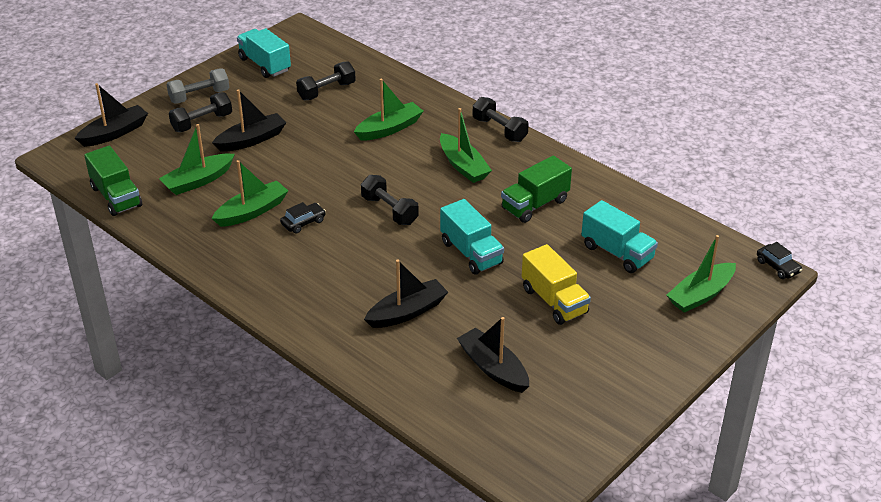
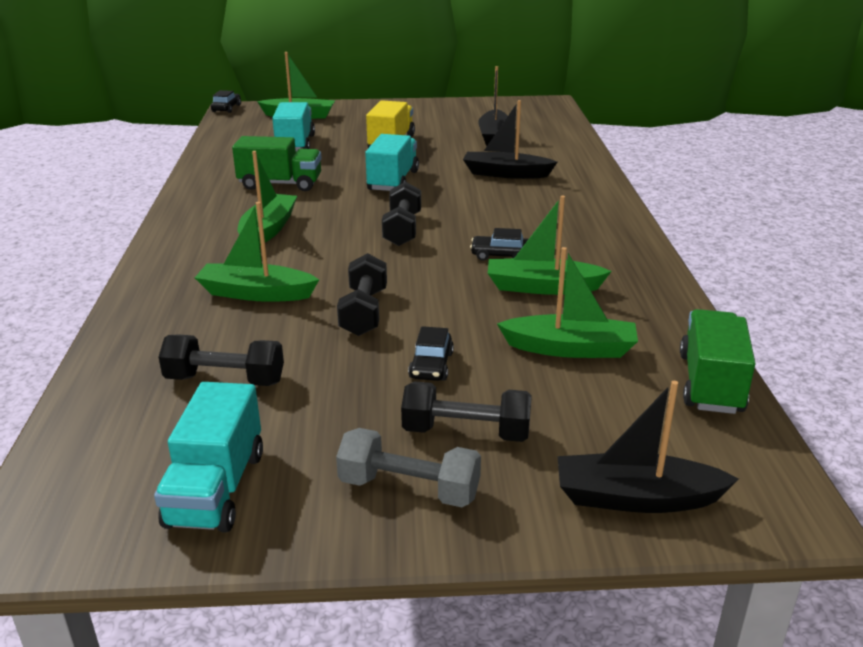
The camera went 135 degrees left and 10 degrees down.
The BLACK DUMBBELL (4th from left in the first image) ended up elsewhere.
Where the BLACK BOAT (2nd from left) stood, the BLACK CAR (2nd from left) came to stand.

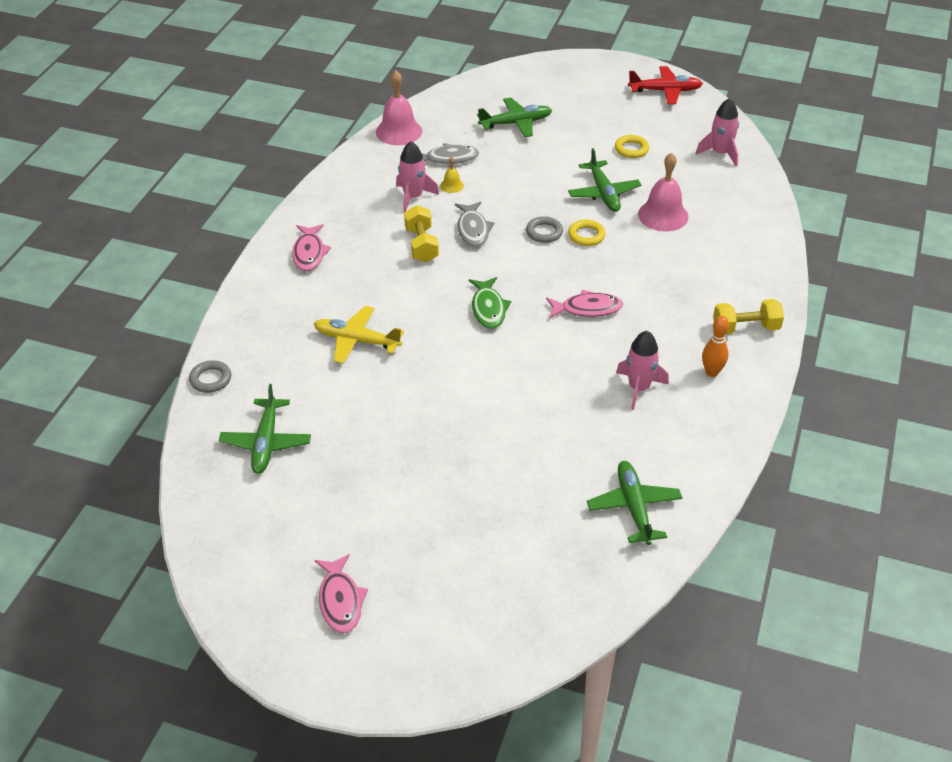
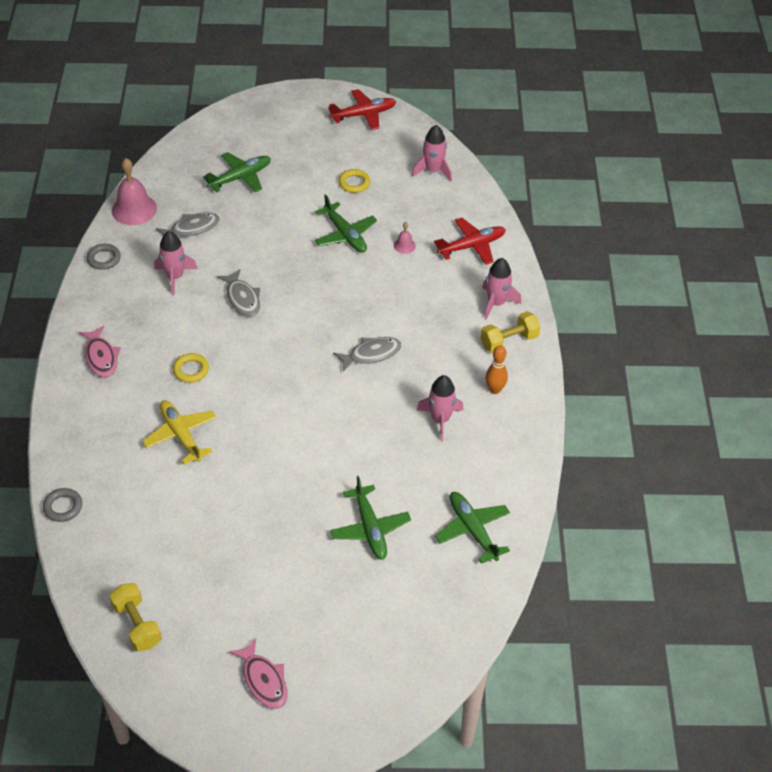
The camera went 20 degrees left and 5 degrees up.
The second view lost the YELLOW BELL.
The second view lost the GREEN FISH.
The second view gained the RED PLANE (2nd from left).
The second view gained the PINK ROCKET (4th from left).
The GREEN PLANE (1st from left in the first image) ended up elsewhere.
The YELLOW DUMBBELL (1st from left) ended up elsewhere.
The GREY RING (2nd from left) ended up elsewhere.
The YELLOW RING (1st from left) ended up elsewhere.
What was the PINK FISH (3rd from left) turned into the GREY FISH (3rd from left).
The YELLOW PLANE ended up facing another way, 60 degrees clockwise from before.
The size of the PINK BELL (2nd from left) changed by a factor of 0.48.

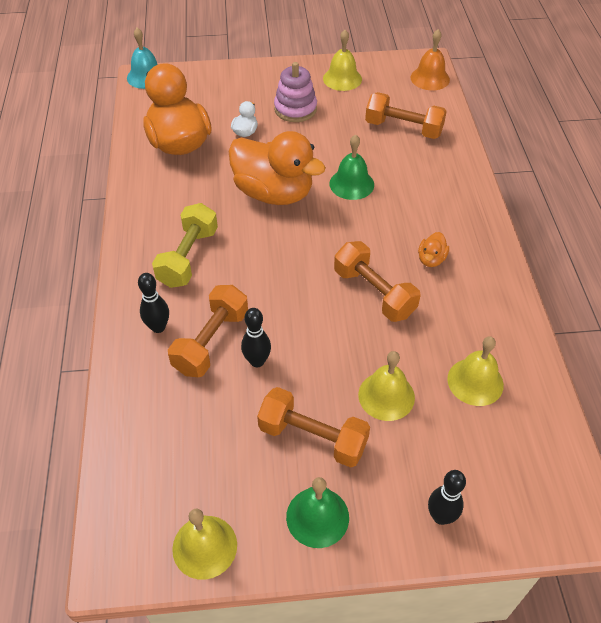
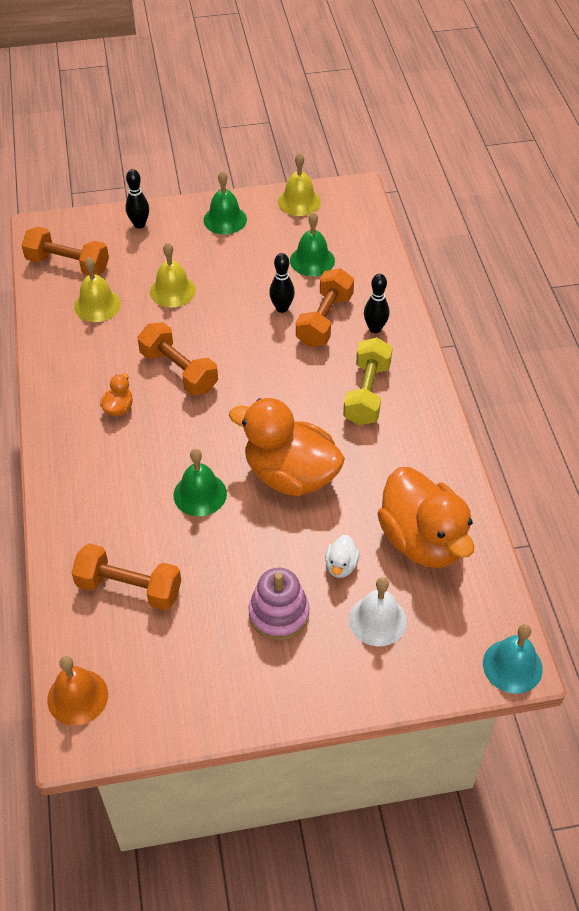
The camera went 175 degrees right and 0 degrees up.
The second view lost the YELLOW BELL (2nd from left).
The second view gained the GREEN BELL (3rd from left).
The second view gained the WHITE BELL.
The ORANGE DUMBBELL (2nd from left in the first image) ended up elsewhere.

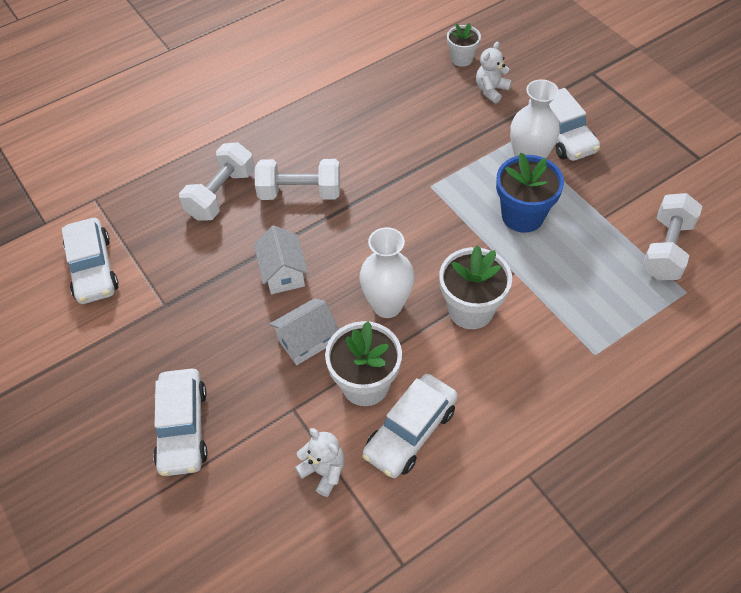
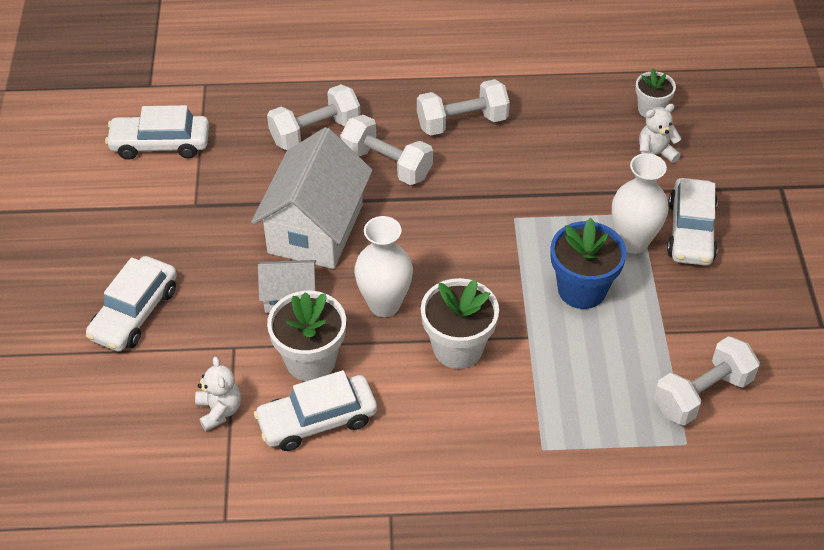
The camera went 30 degrees right and 5 degrees down.
The second view gained the WHITE DUMBBELL (3rd from left).
The WHITE CAR (1st from left in the first image) ended up facing another way, 75 degrees clockwise from before.
The size of the WHITE HOUSE (1st from left in the first image) changed by a factor of 1.90.

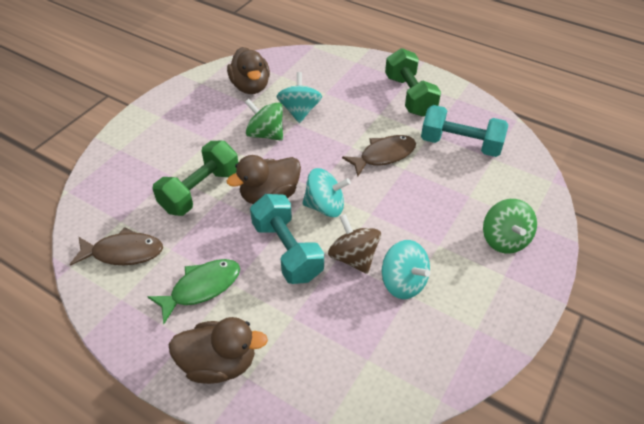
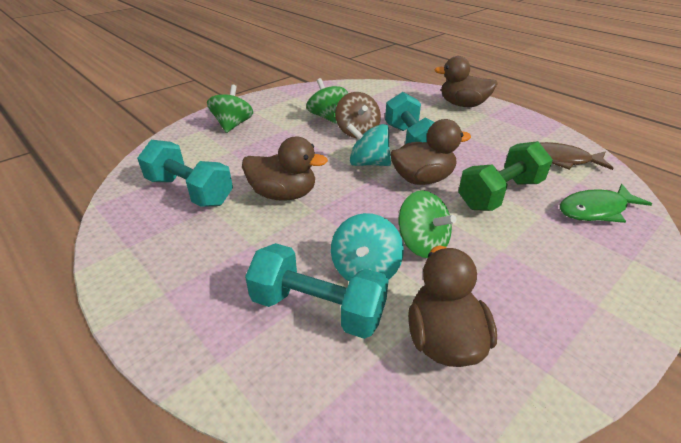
The camera went 165 degrees left and 10 degrees down.
The second view lost the GREEN DUMBBELL (2nd from left).
The second view gained the TURQUOISE DUMBBELL (2nd from left).
The GREEN FISH ended up elsewhere.
Where the BROWN FISH (2nd from left) stood, the BROWN DUCK (1st from left) came to stand.
What was the TURQUOISE SPINNING TOP (3rd from left) turned into the GREEN SPINNING TOP (2nd from left).

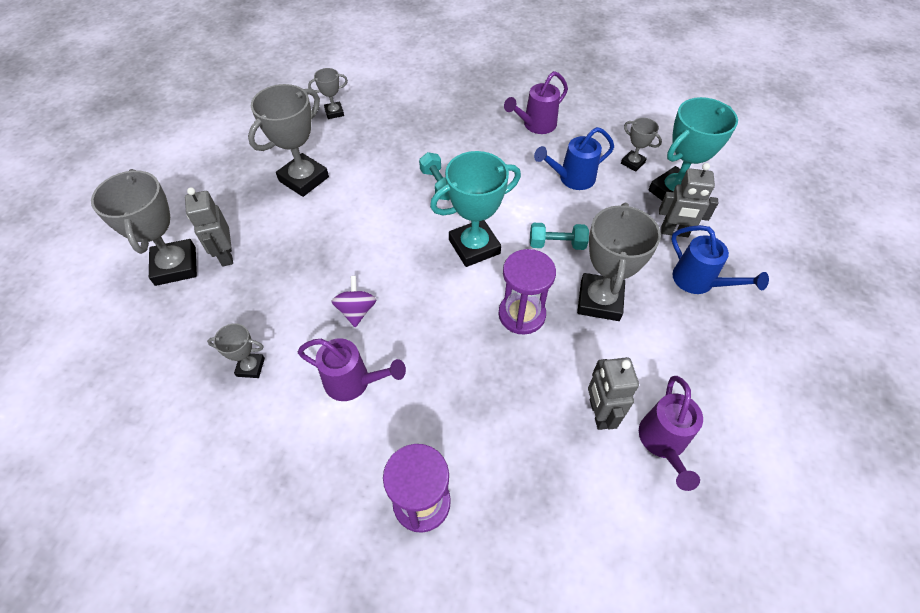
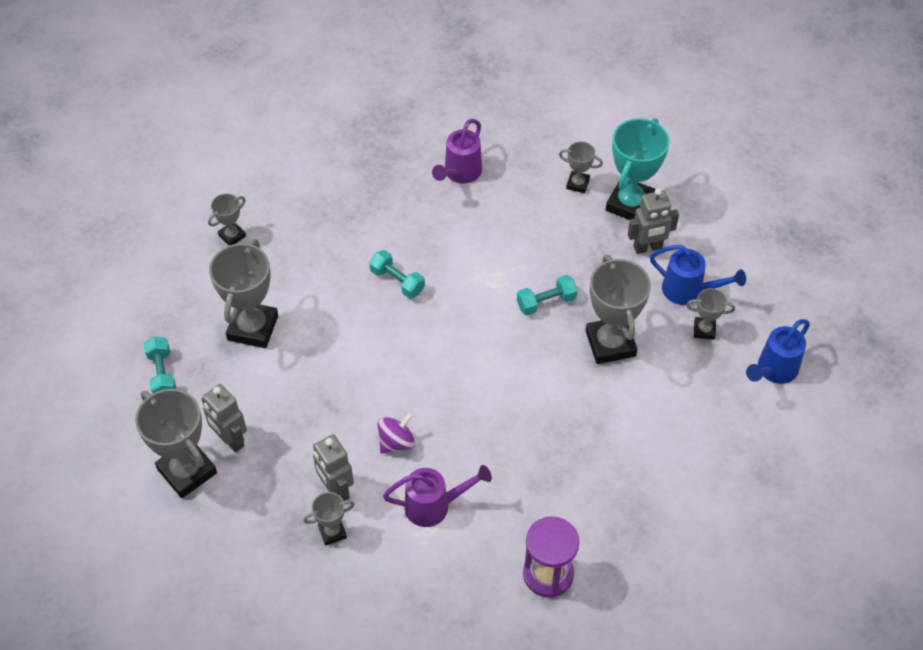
The camera went 25 degrees left and 0 degrees up.
The second view lost the TURQUOISE TROPHY (1st from left).
The second view lost the PURPLE HOURGLASS (2nd from left).
The second view lost the PURPLE WATERING CAN (3rd from left).
The second view gained the TURQUOISE DUMBBELL (1st from left).
The second view gained the GREY TROPHY (7th from left).
The BLUE WATERING CAN (1st from left in the first image) ended up elsewhere.
The GREY ROBOT (2nd from left) ended up elsewhere.
The PURPLE SPINNING TOP ended up facing another way, 75 degrees clockwise from before.

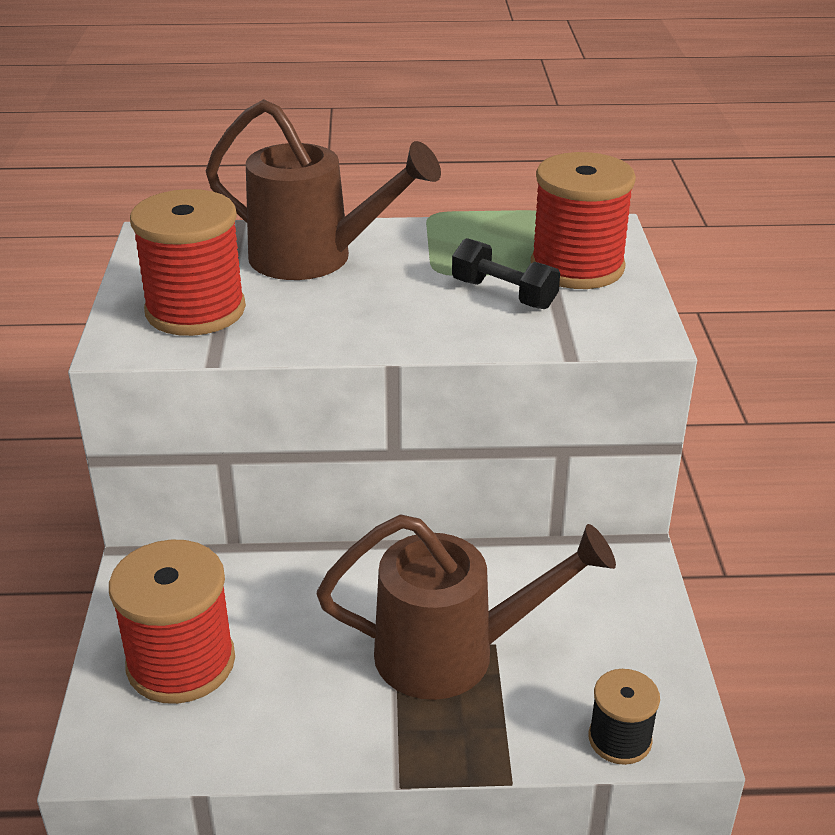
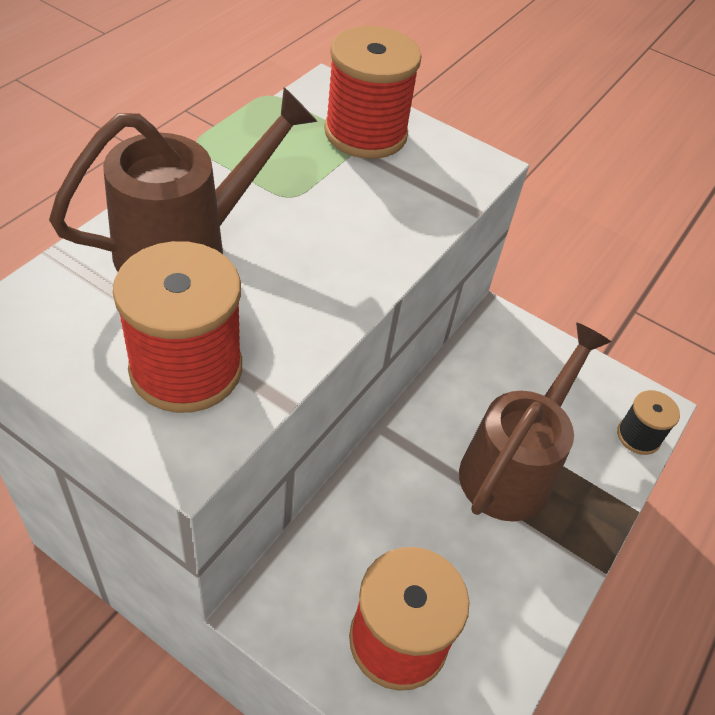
The camera went 60 degrees left and 15 degrees up.
The second view lost the BLACK DUMBBELL.

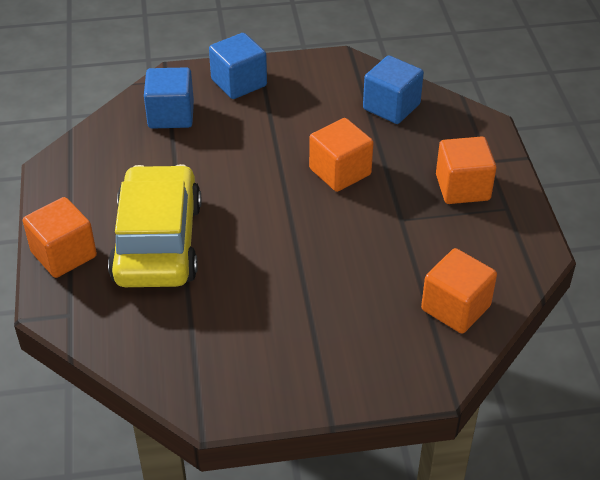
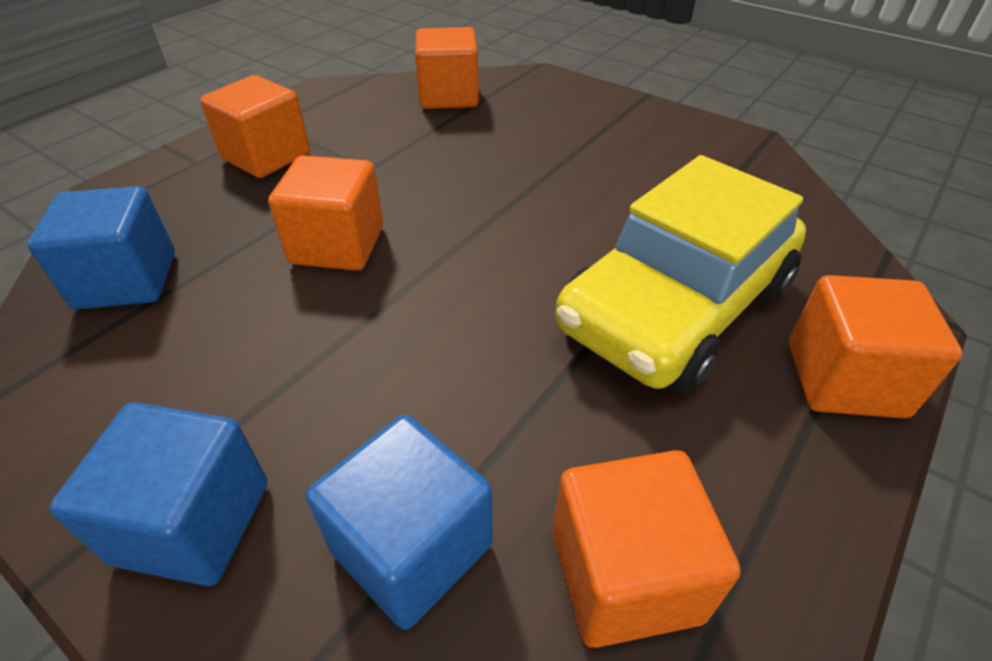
The camera went 135 degrees left and 0 degrees up.
The second view gained the ORANGE CUBE (4th from left).

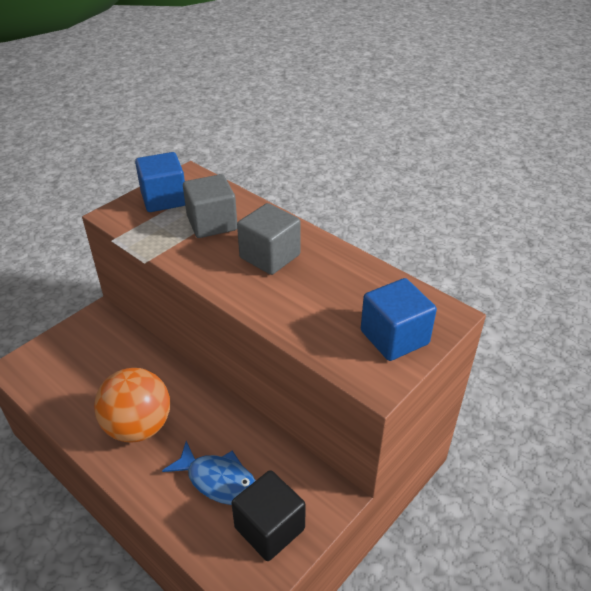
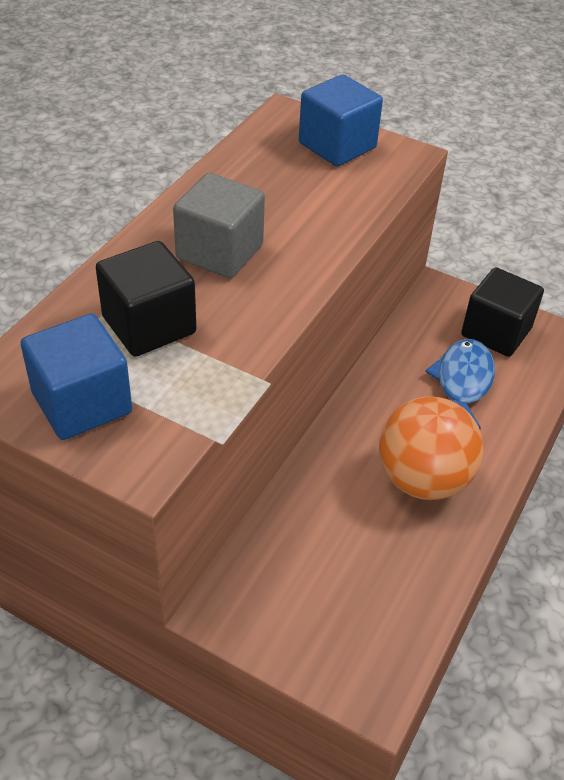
The camera went 105 degrees left and 5 degrees up.
What was the GREY CUBE (1st from left) turned into the BLACK CUBE (1st from left).

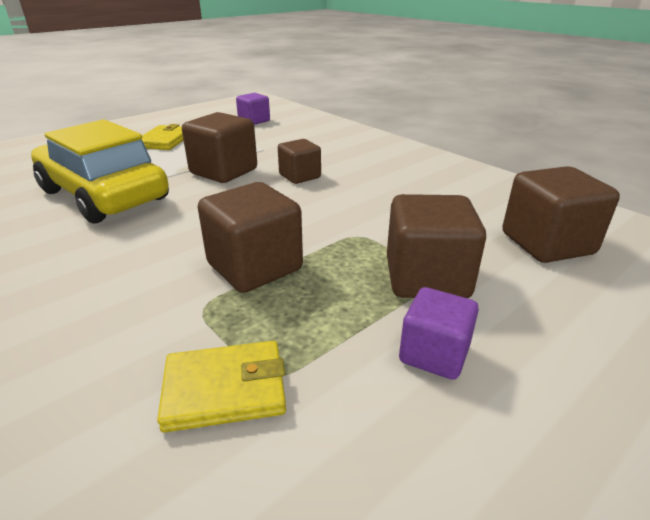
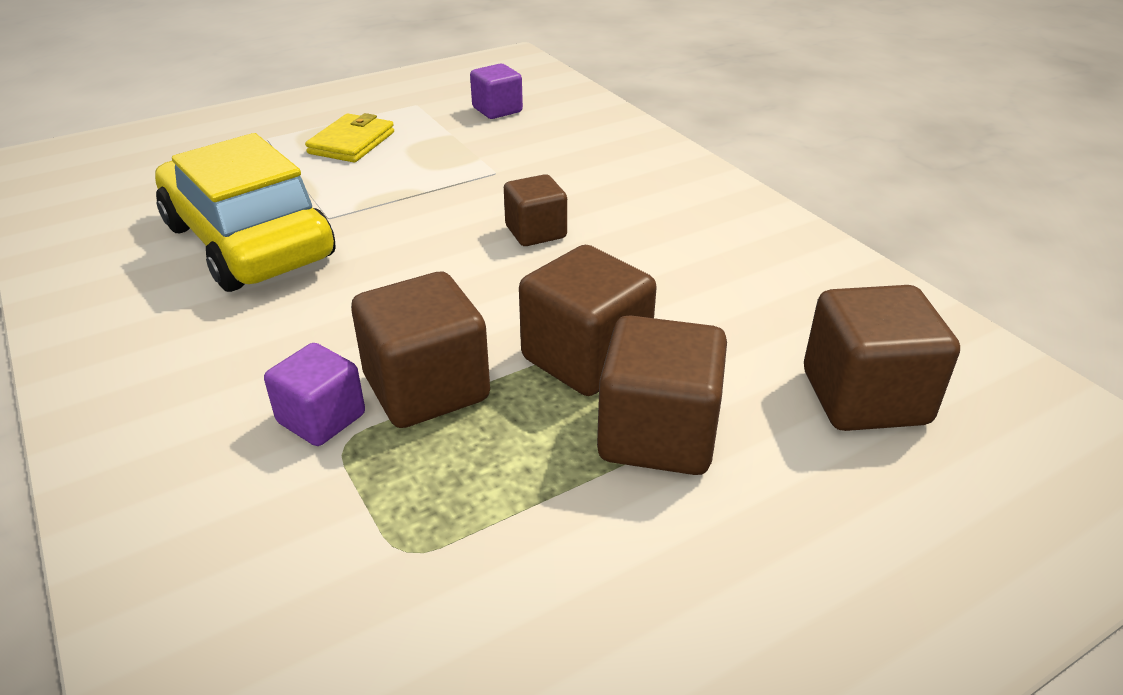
The camera went 10 degrees right and 5 degrees up.
The second view lost the YELLOW WALLET (2nd from left).
The BROWN CUBE (1st from left in the first image) ended up elsewhere.
The PURPLE CUBE (2nd from left in the first image) ended up elsewhere.

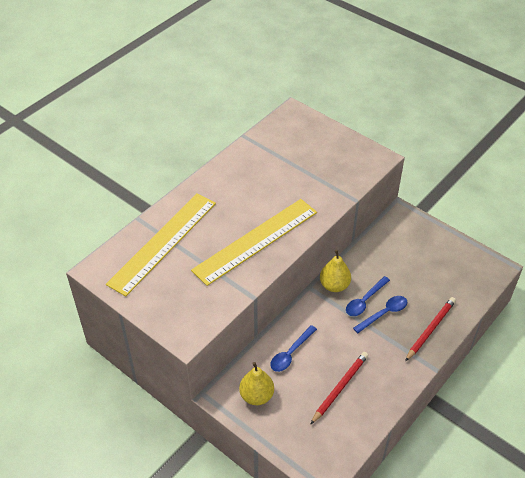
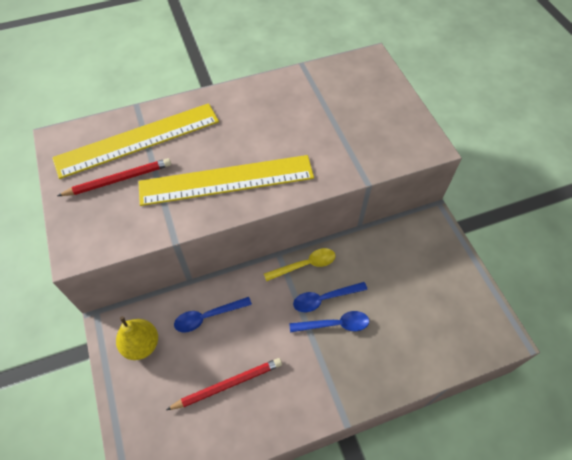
The camera went 30 degrees right and 10 degrees up.
The RED PENCIL (2nd from left in the first image) ended up elsewhere.
Where the YELLOW PEAR (2nd from left) stood, the YELLOW SPOON came to stand.

